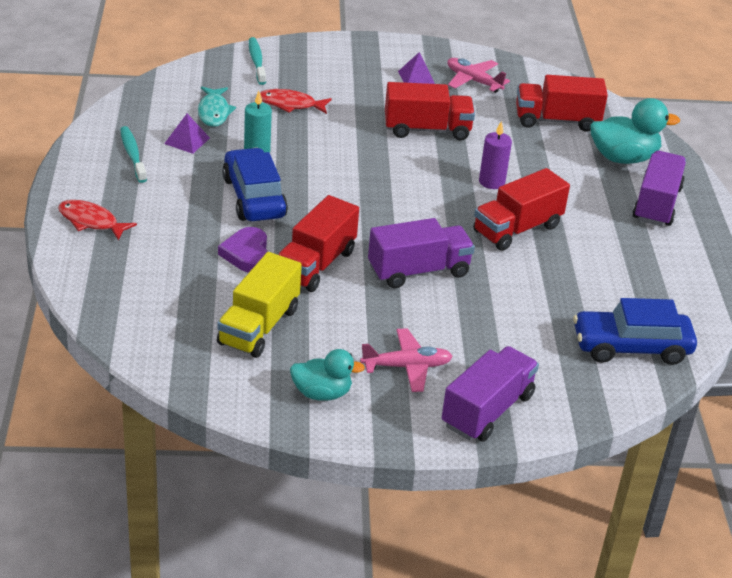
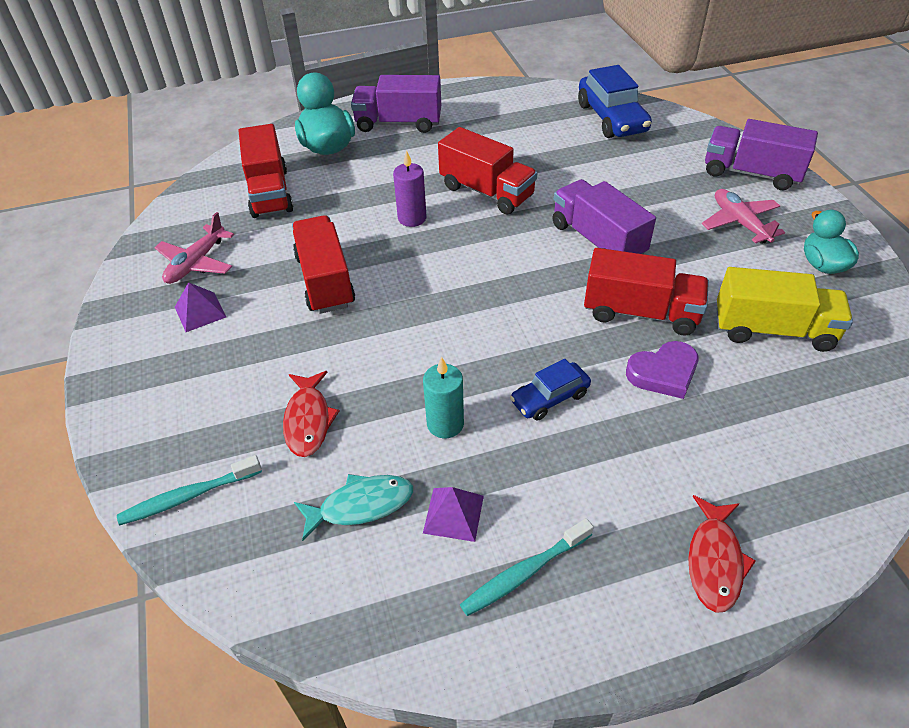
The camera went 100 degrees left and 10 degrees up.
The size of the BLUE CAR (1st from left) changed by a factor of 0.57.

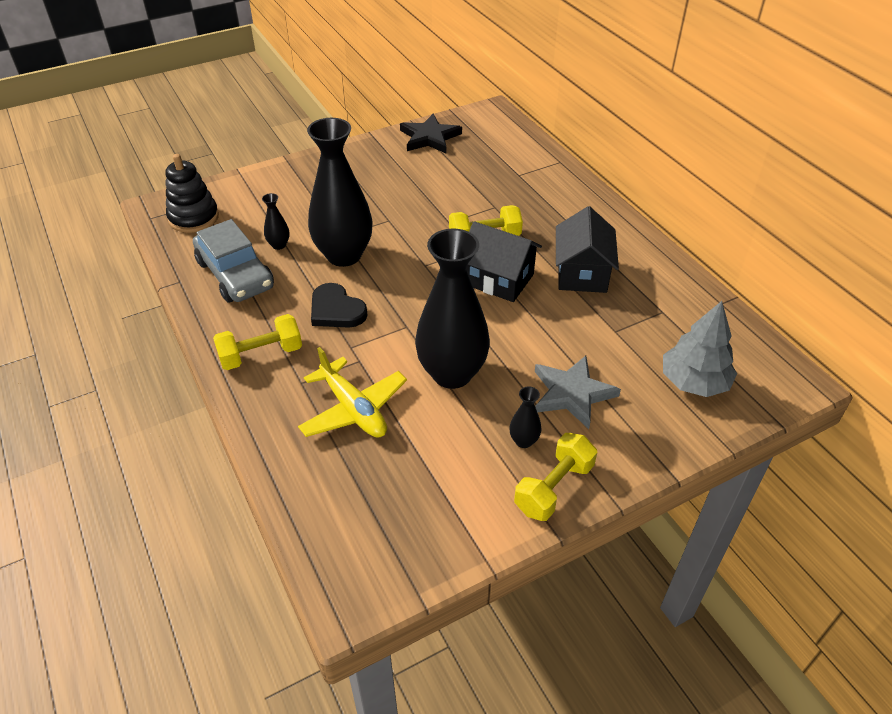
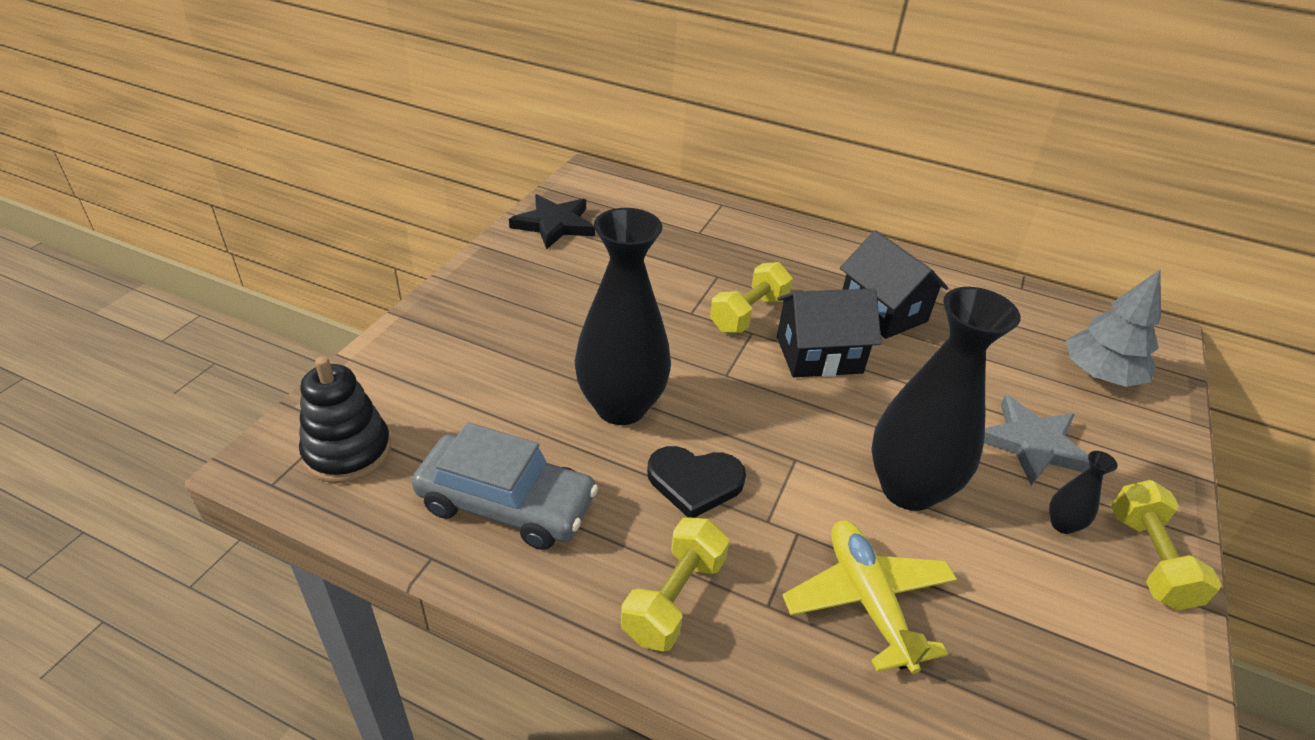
The camera went 40 degrees left and 5 degrees down.
The second view lost the BLACK VASE (1st from left).
The YELLOW PLANE ended up facing another way, 120 degrees counterclockwise from before.

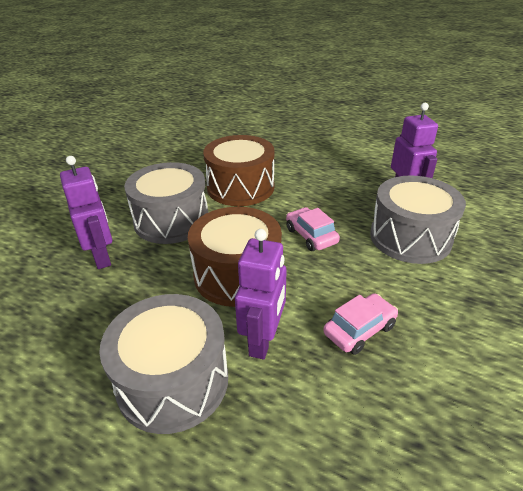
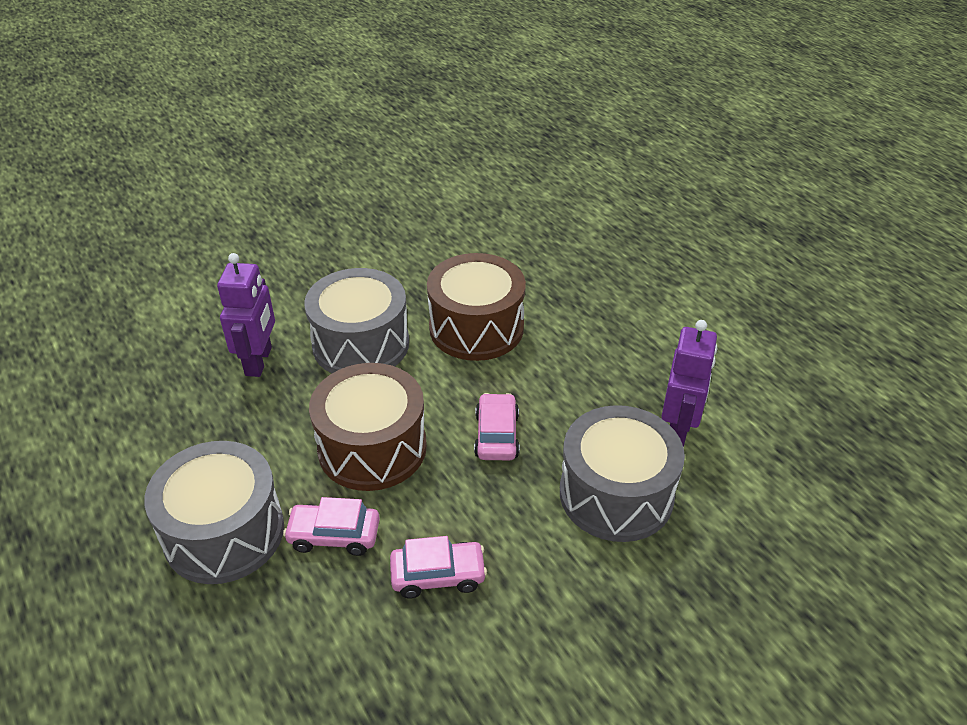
The camera went 30 degrees right and 5 degrees up.
Where the PURPLE ROBOT (2nd from left) stood, the PINK CAR (1st from left) came to stand.

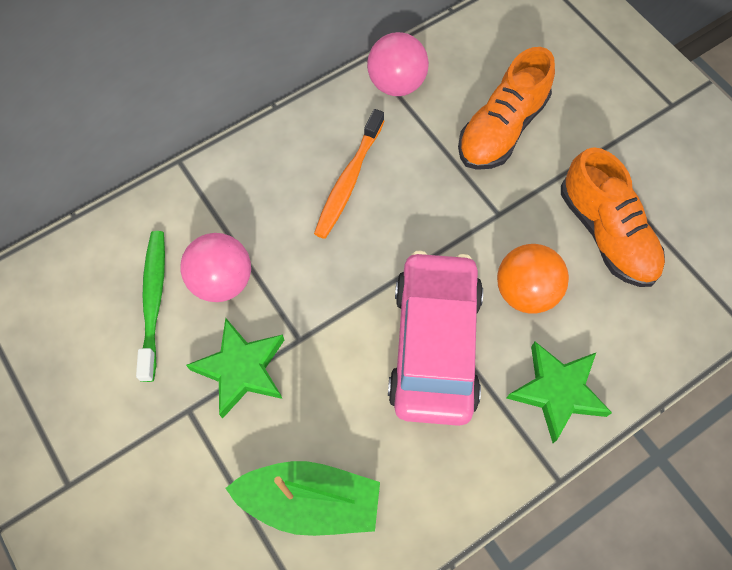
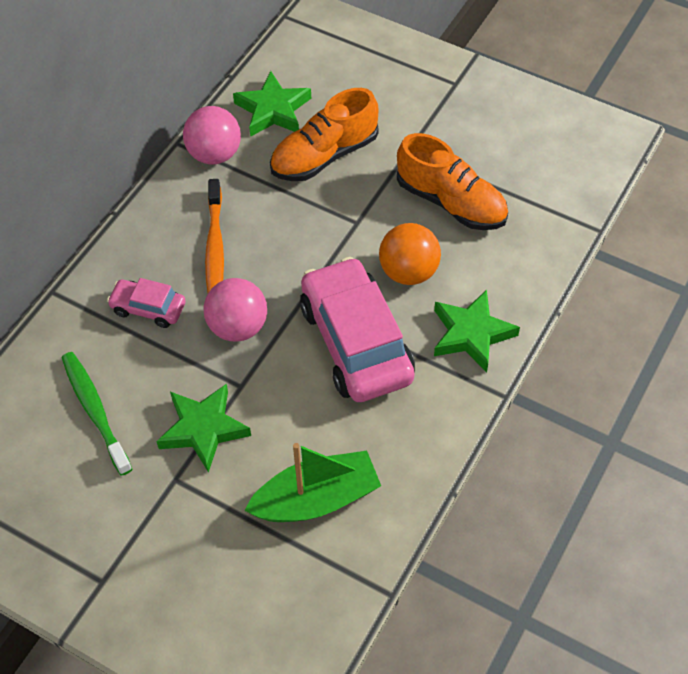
The camera went 25 degrees left and 10 degrees down.
The second view gained the PINK CAR (1st from left).
The second view gained the GREEN STAR (2nd from left).
The PINK BALL (1st from left in the first image) ended up elsewhere.
The ORANGE SHOE (1st from left) ended up facing another way, 45 degrees clockwise from before.

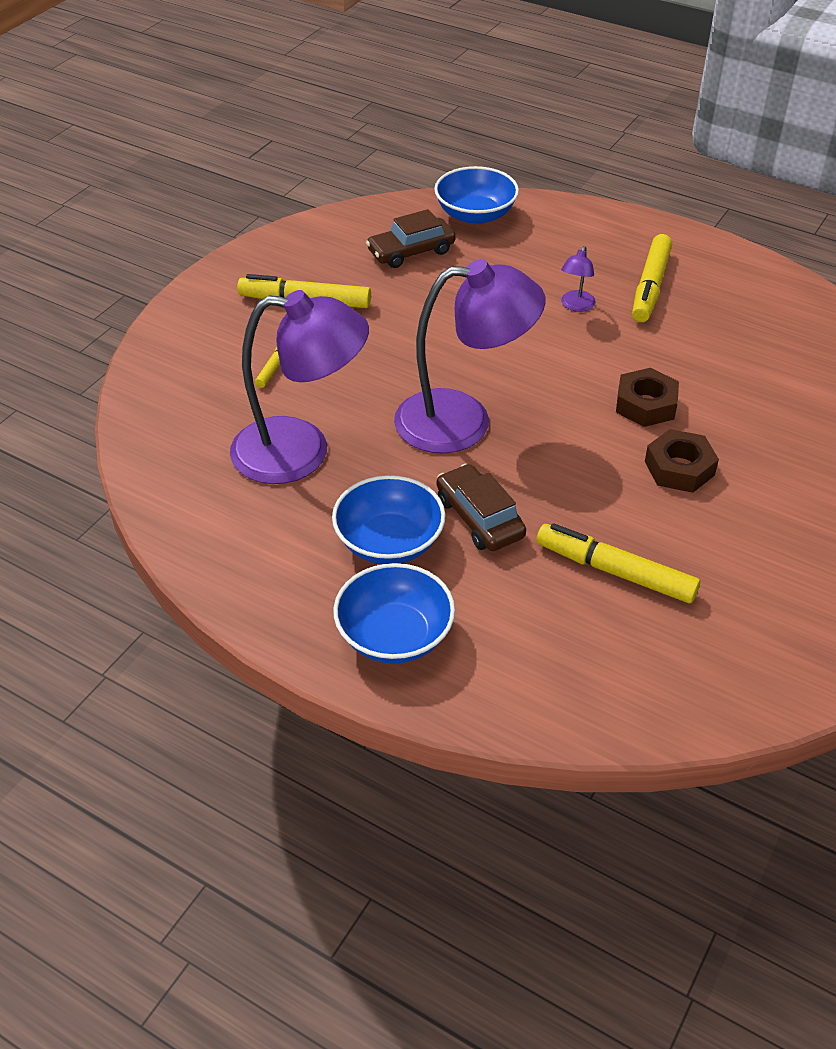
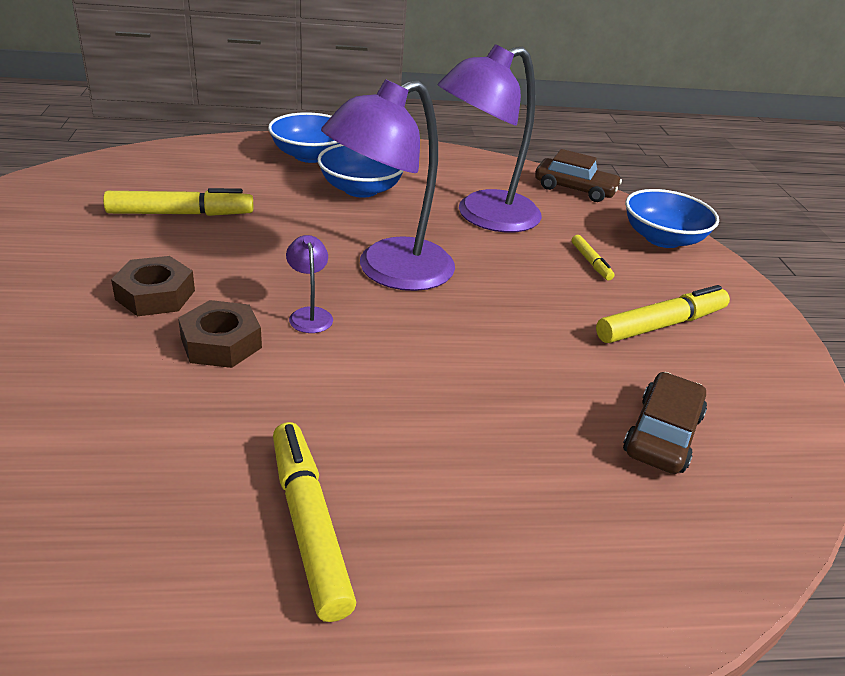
The camera went 140 degrees right and 10 degrees down.
The BLUE BOWL (3rd from left) ended up elsewhere.
The BROWN CAR (2nd from left in the first image) ended up elsewhere.
The PURPLE LAMP (3rd from left in the first image) ended up elsewhere.

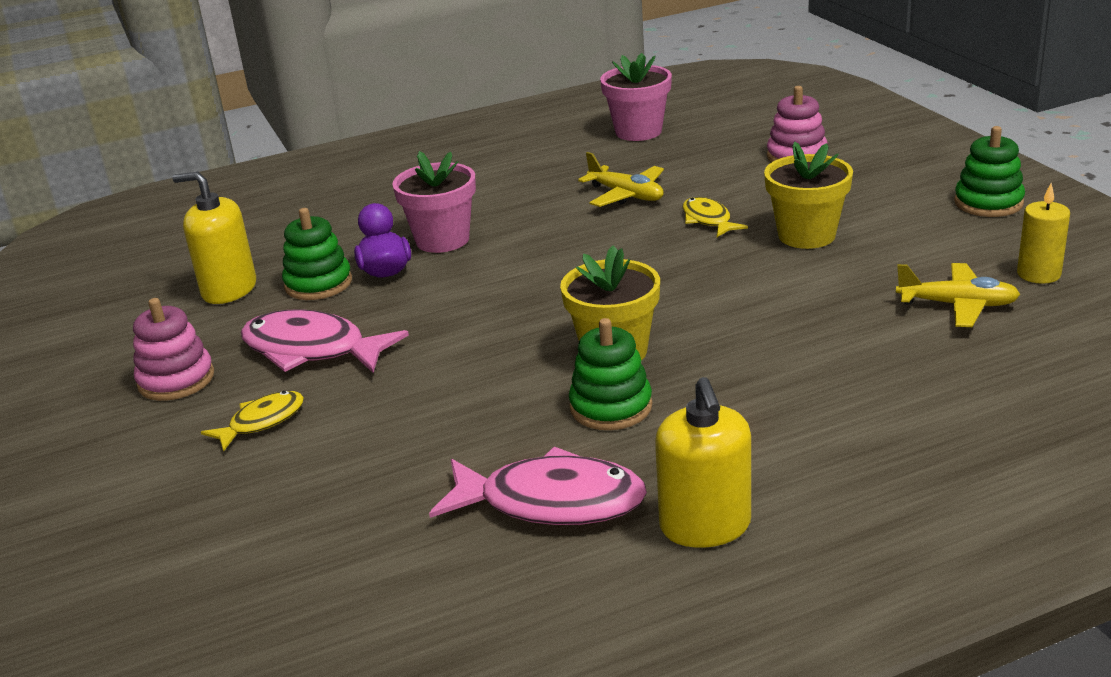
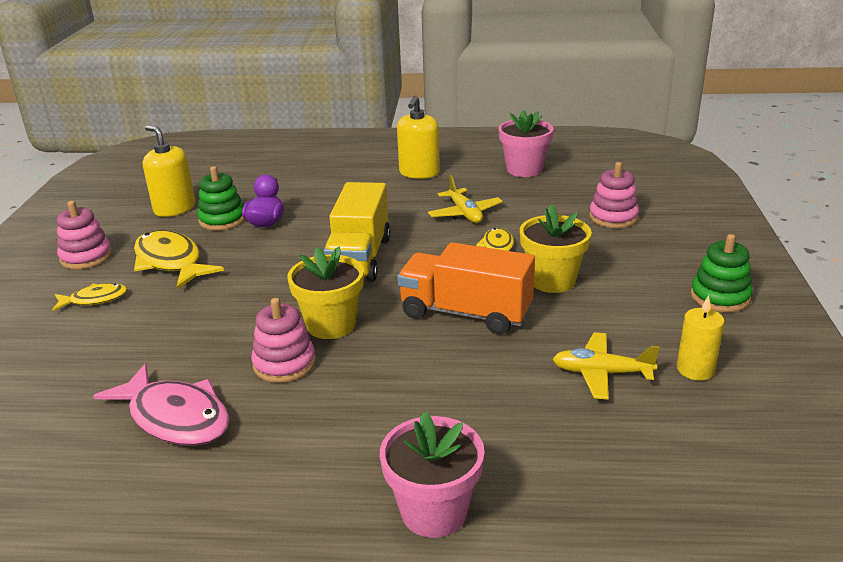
The camera went 25 degrees right and 0 degrees up.
The second view gained the YELLOW TRUCK.
The second view gained the ORANGE TRUCK.
The PINK FLOWER POT (1st from left) ended up elsewhere.
The YELLOW SOAP DISPENSER (2nd from left) ended up elsewhere.
What was the PINK FISH (1st from left) turned into the YELLOW FISH (2nd from left).
What was the GREEN STACKING TOY (2nd from left) turned into the PINK STACKING TOY (2nd from left).
The YELLOW PLANE (2nd from left) ended up facing another way, 150 degrees clockwise from before.

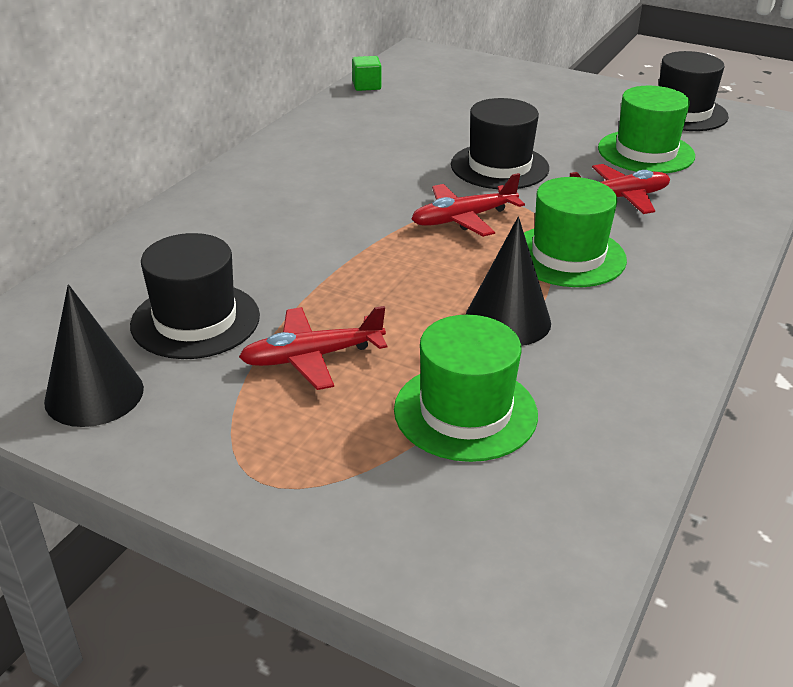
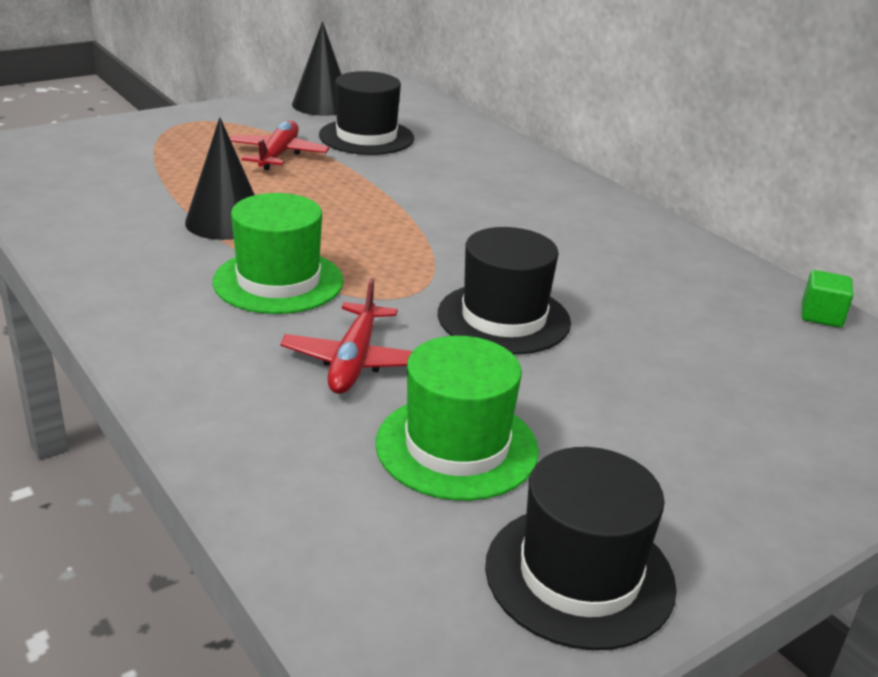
The camera went 115 degrees right and 5 degrees down.
The second view lost the GREEN HAT (1st from left).
The second view lost the RED PLANE (2nd from left).

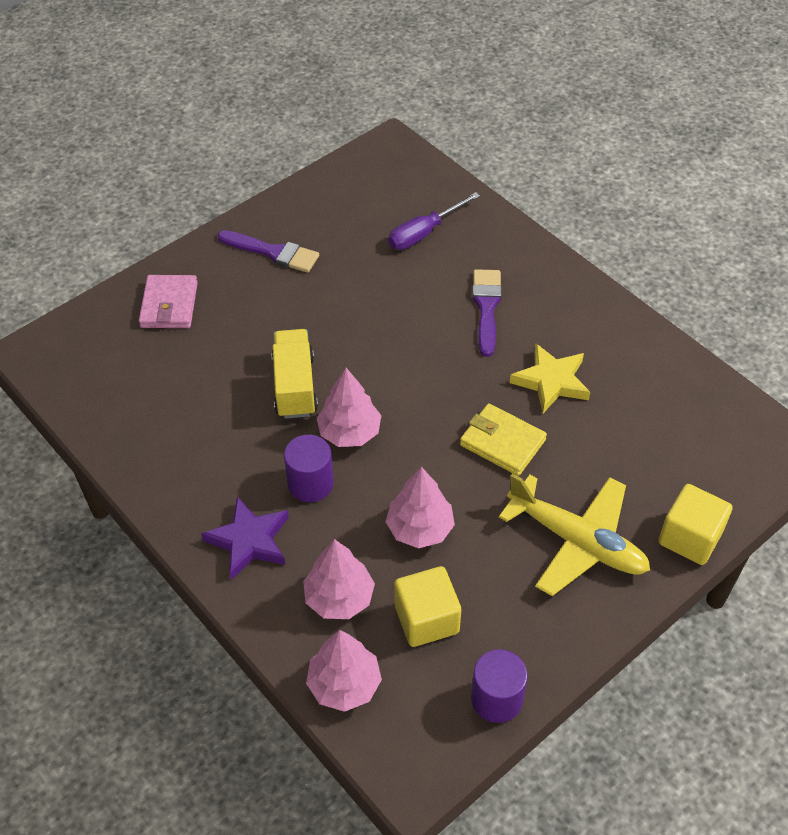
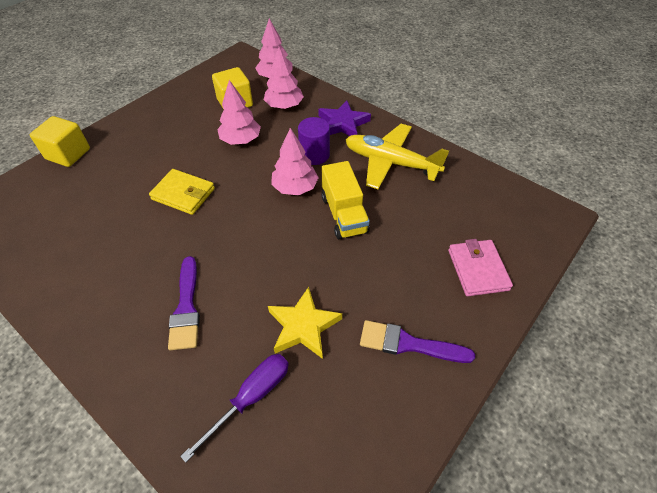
The camera went 170 degrees right and 0 degrees up.
The second view lost the PURPLE CYLINDER (2nd from left).
The YELLOW PLANE ended up elsewhere.
The YELLOW STAR ended up elsewhere.

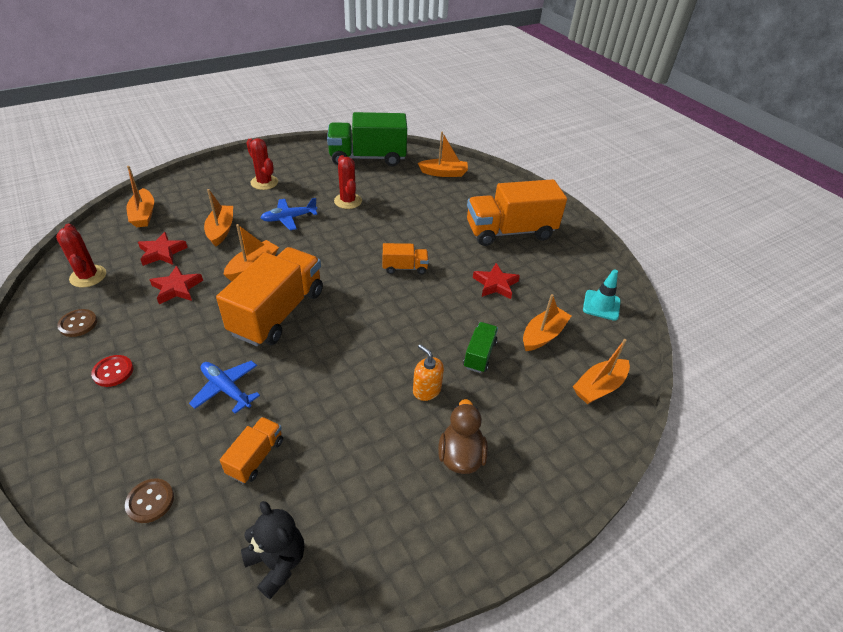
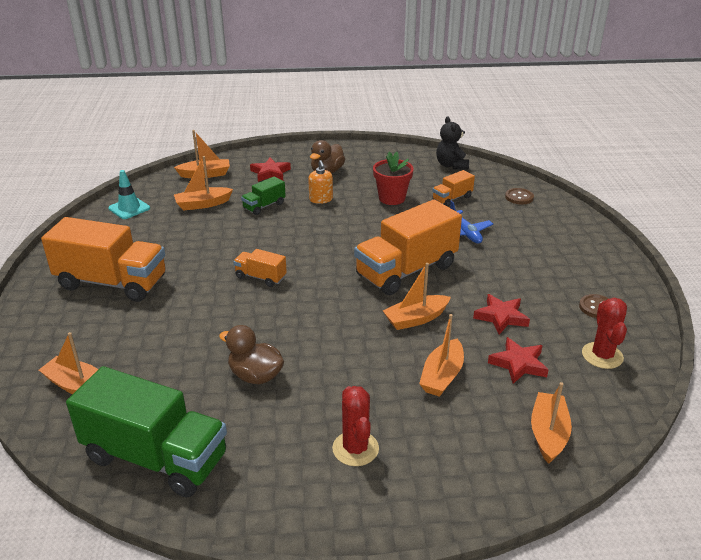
The camera went 150 degrees left and 10 degrees down.
The second view lost the RED BUTTON.
The second view lost the BLUE PLANE (2nd from left).
The second view gained the RED FLOWER POT.
The RED STAR (3rd from left in the first image) ended up elsewhere.
Where the RED CACTUS (3rd from left) stood, the BROWN DUCK (1st from left) came to stand.

